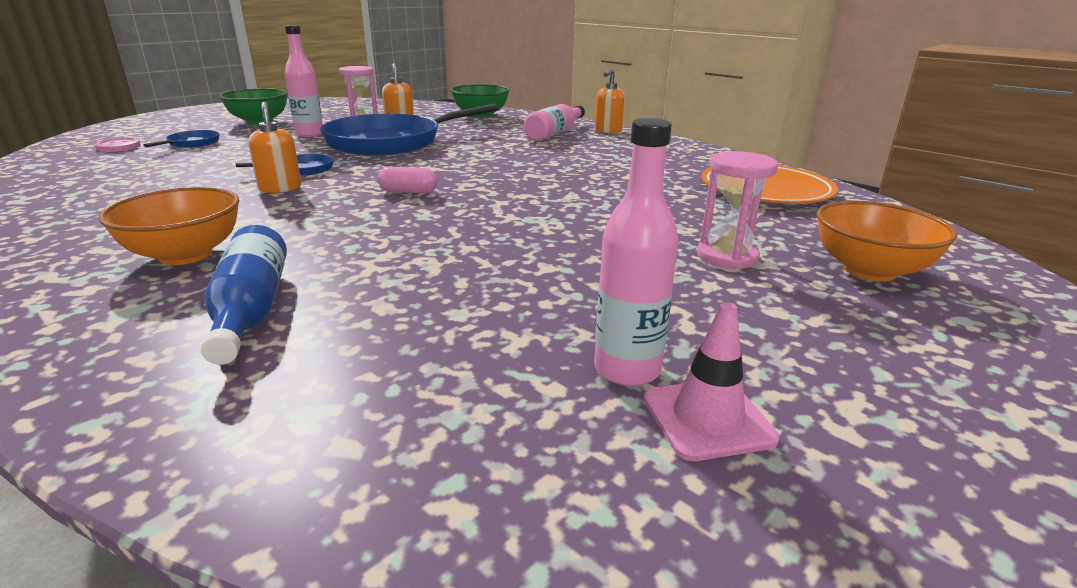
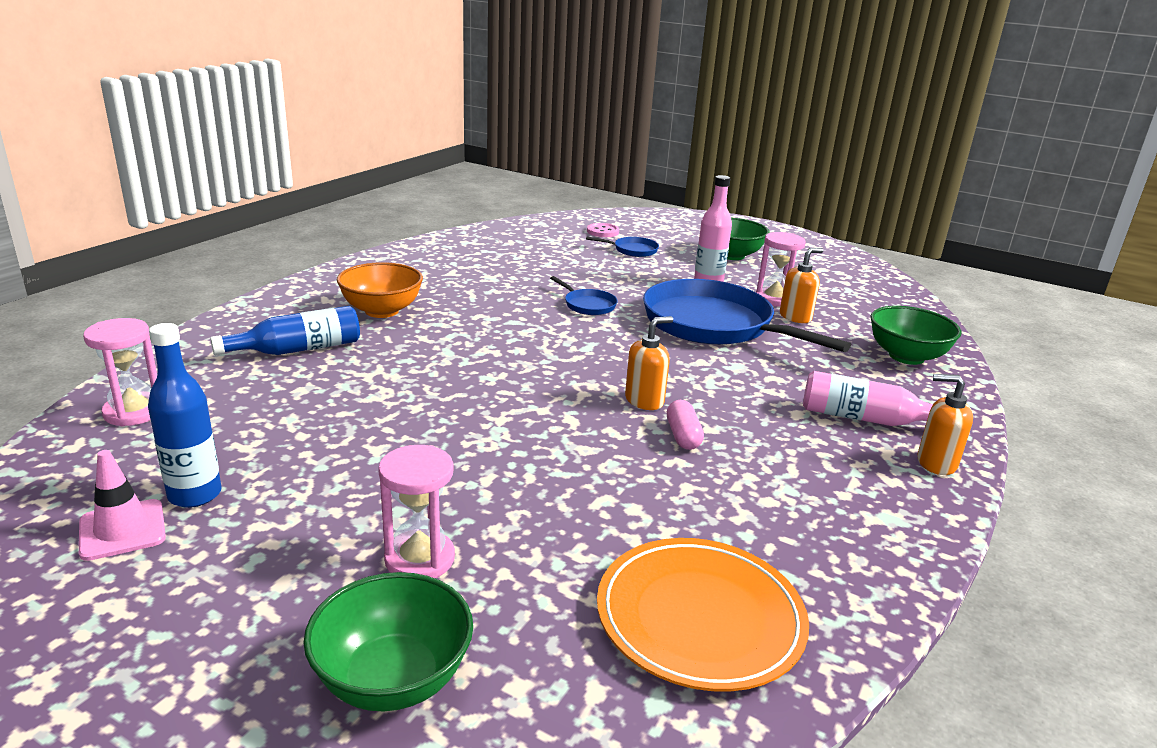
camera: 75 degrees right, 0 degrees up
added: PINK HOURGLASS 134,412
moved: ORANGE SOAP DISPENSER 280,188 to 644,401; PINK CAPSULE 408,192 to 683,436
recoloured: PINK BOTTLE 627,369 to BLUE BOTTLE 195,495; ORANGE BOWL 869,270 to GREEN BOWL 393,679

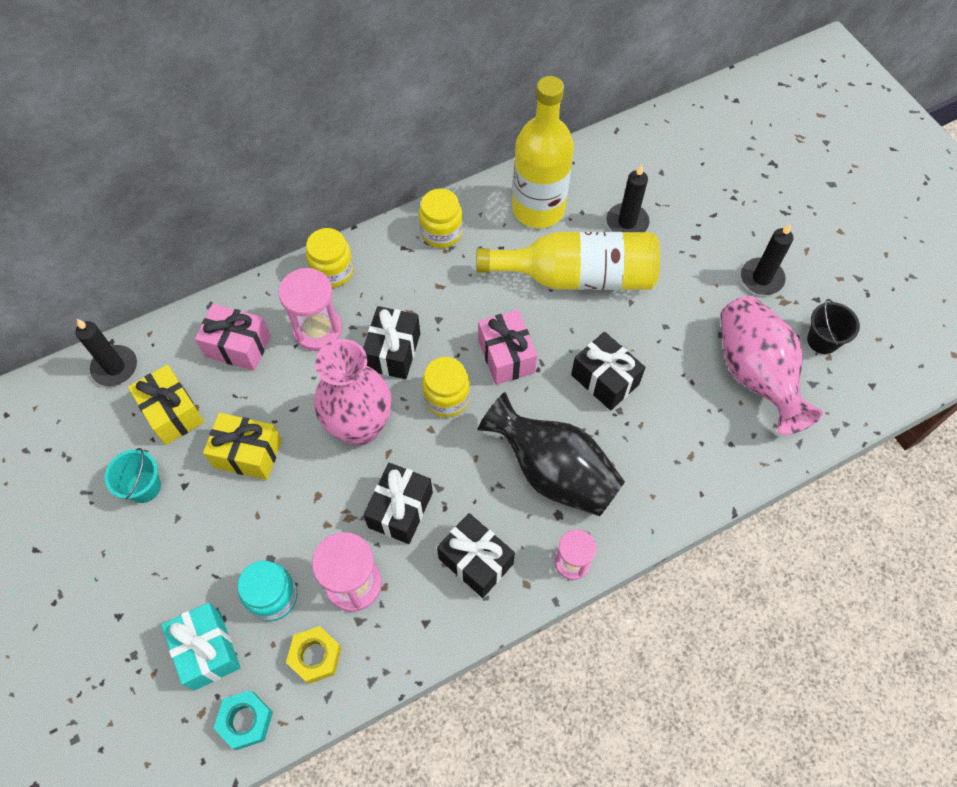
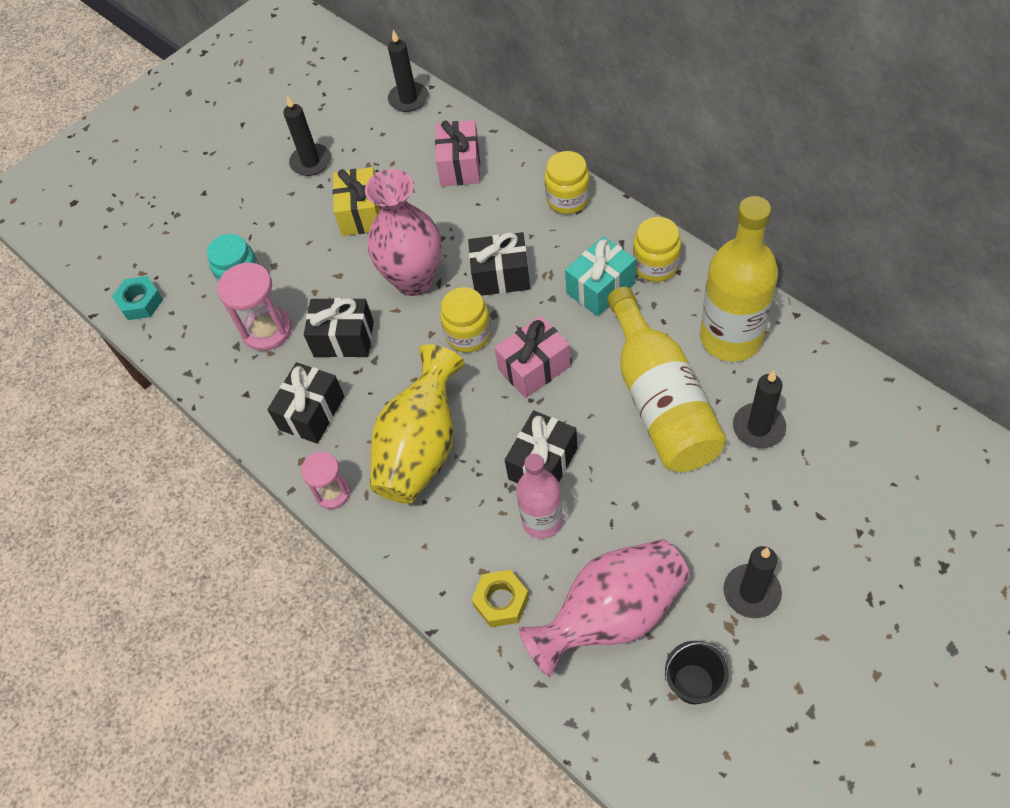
camera: 80 degrees right, 5 degrees down
removed: YELLOW GIFT 172,413; PINK HOURGLASS 317,329
added: PINK BOTTLE 542,520
moved: YELLOW NUT 315,656 to 501,601; TURQUOISE GIFT 207,650 to 600,288
replaced: TURQUOISE BUCKET 144,487 to BLACK CANDLE 311,162
recoloured: BLACK VASE 553,472 to YELLOW VASE 421,448

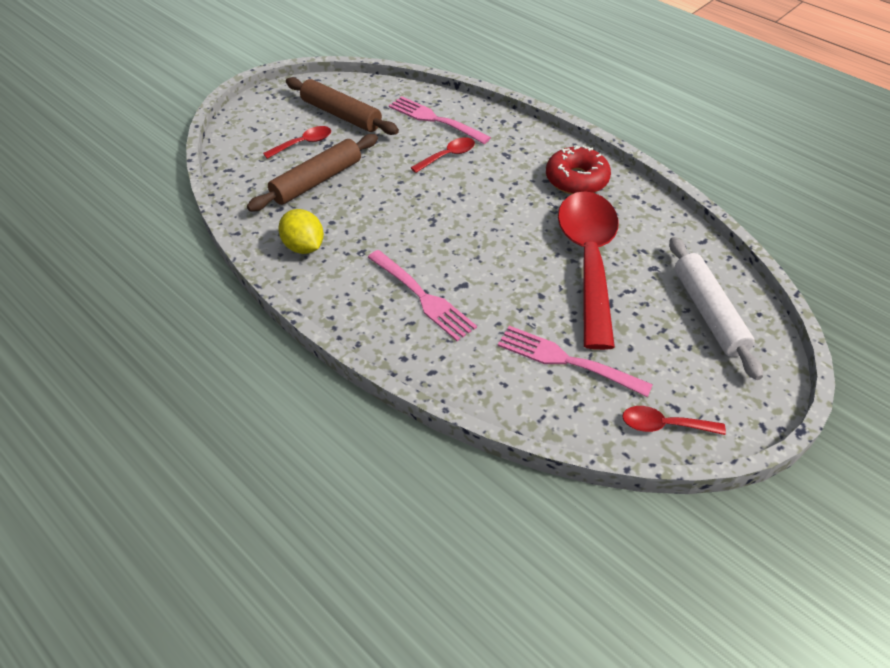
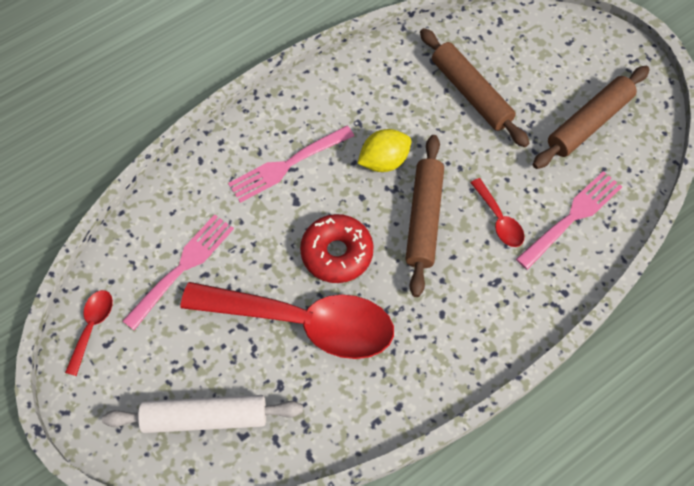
camera: 100 degrees right, 15 degrees up
removed: RED SPOON 303,143
added: BROWN ROLLING PIN 424,219
moved: RED DONUT 576,180 to 337,253; YELLOW LEMON 304,247 to 384,161

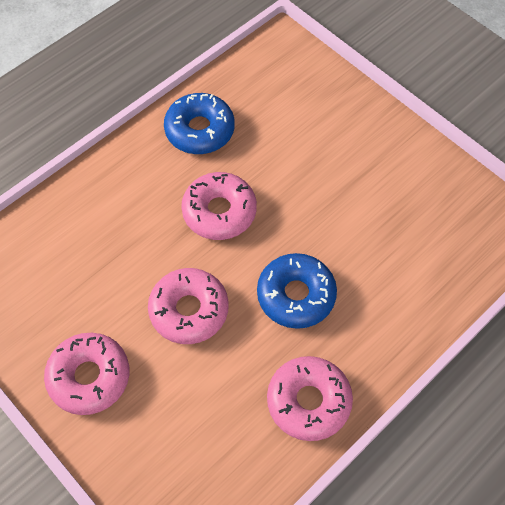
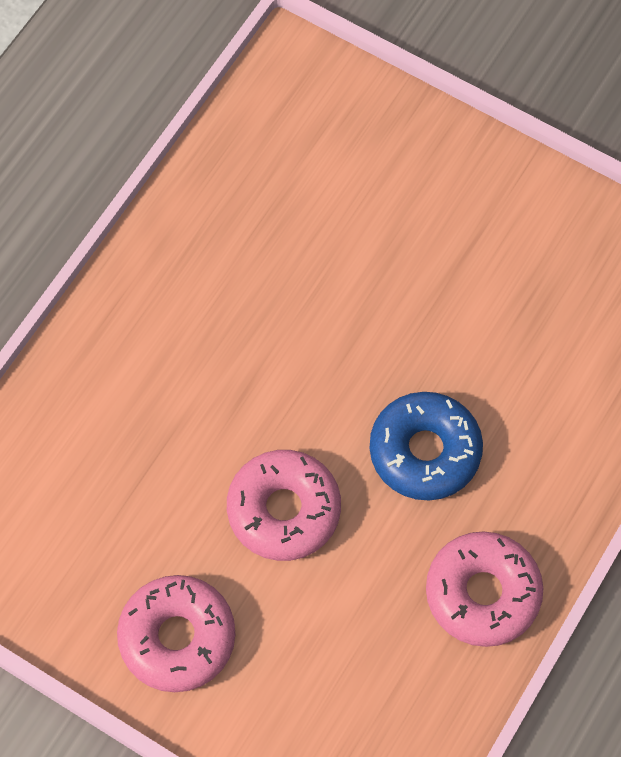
camera: 15 degrees left, 5 degrees up
removed: BLUE DONUT 200,130; PINK DONUT 219,212

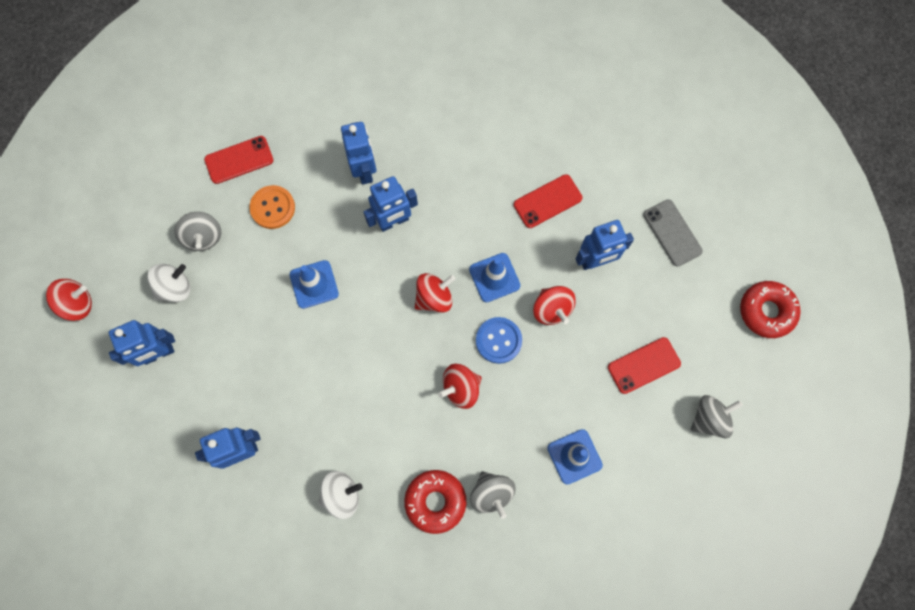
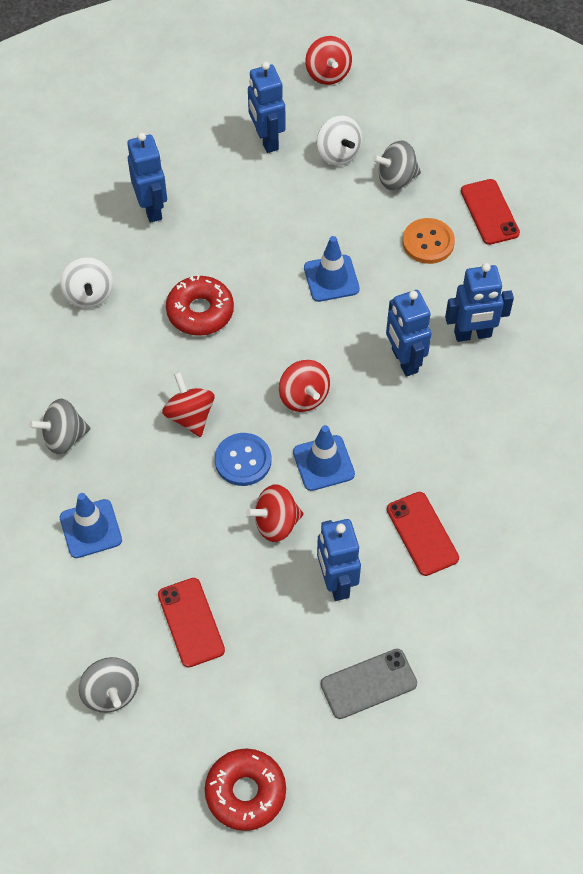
camera: 95 degrees right, 15 degrees down
moved: RED DONUT 435,501 to 200,312

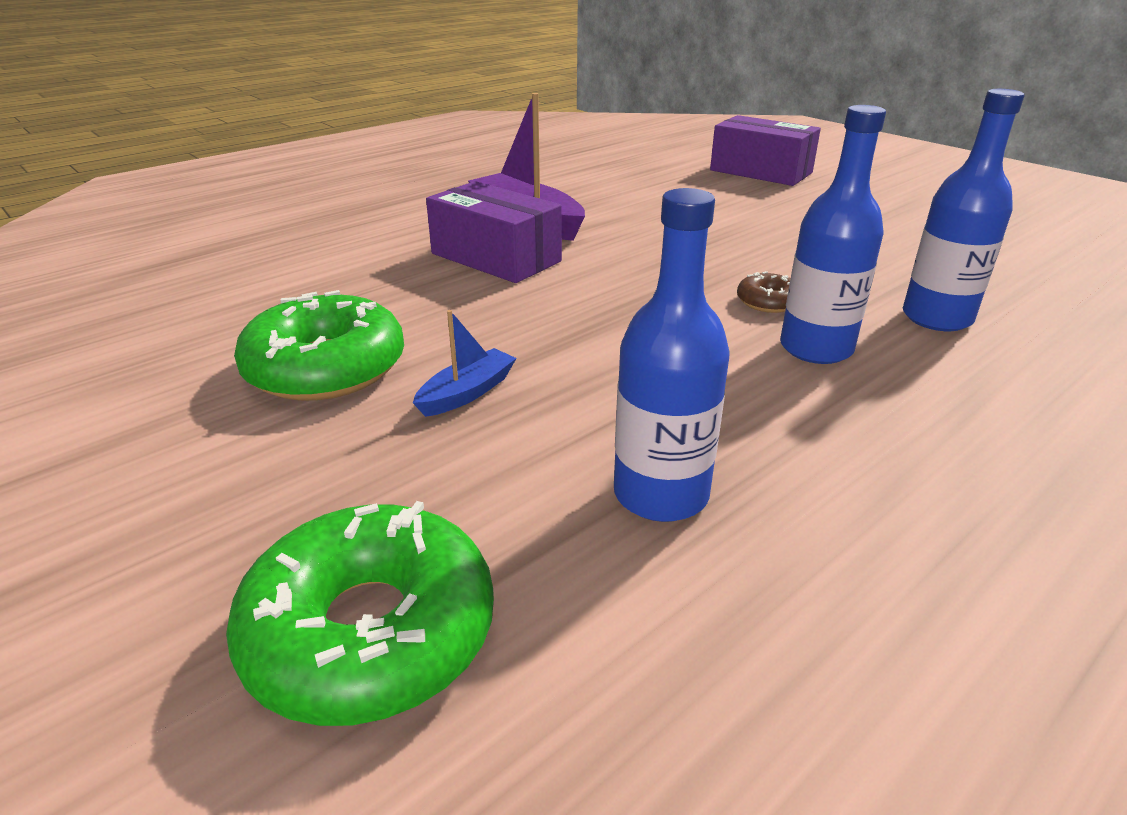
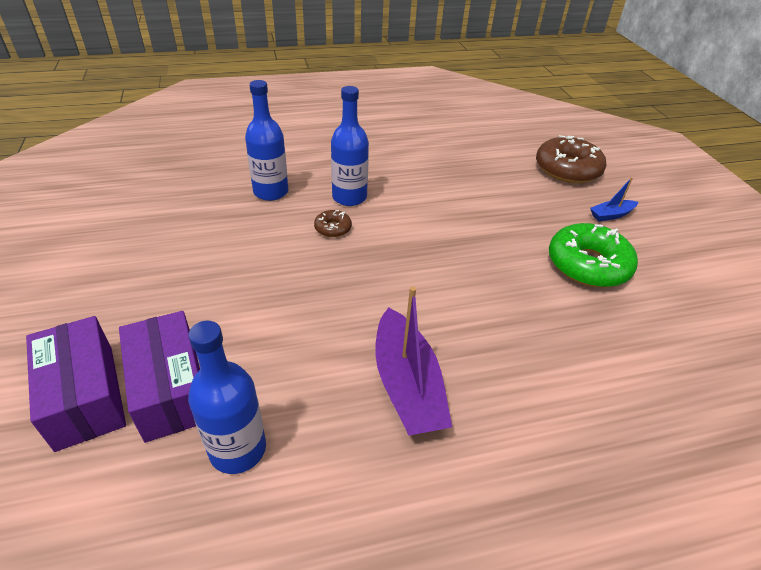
camera: 155 degrees left, 10 degrees up
moved: PURPLE BOX 495,257 to 171,389; BLUE BOTTLE 660,494 to 238,449; BLUE BOAT 467,393 to 611,215
recoloured: GREEN DONUT 370,632 to BROWN DONUT 567,169

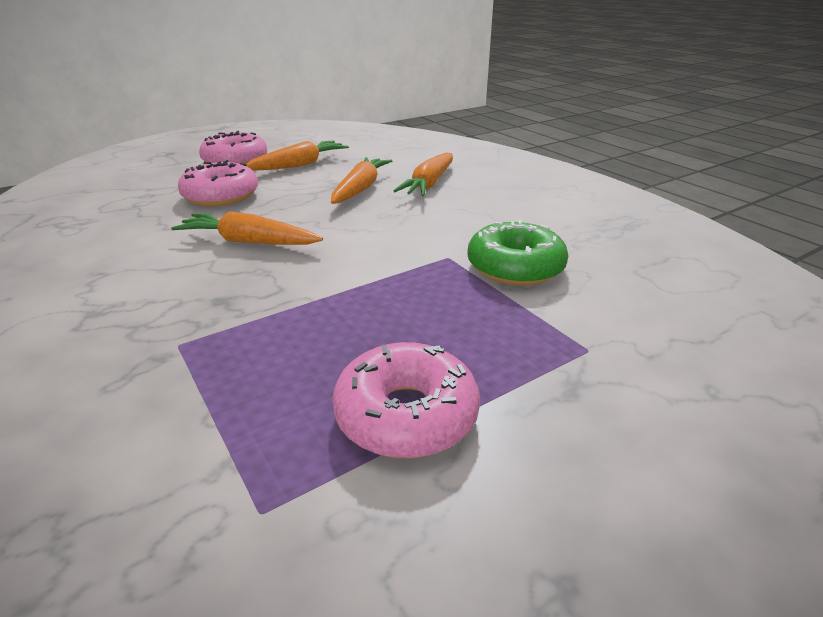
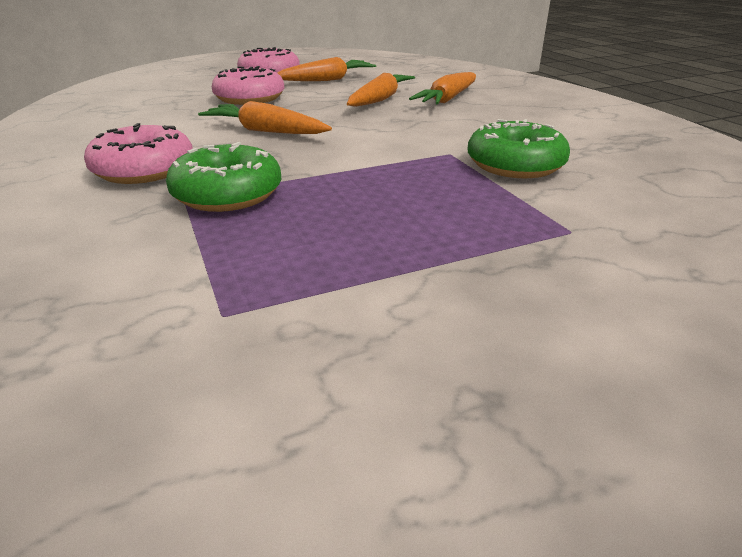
camera: 10 degrees right, 0 degrees up
added: GREEN DONUT 227,194
moved: PINK DONUT 406,414 to 144,169

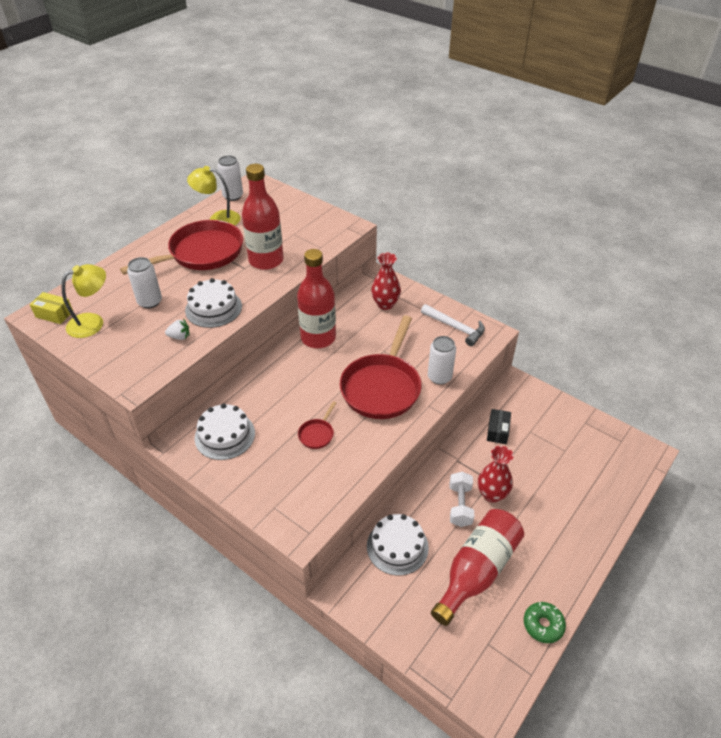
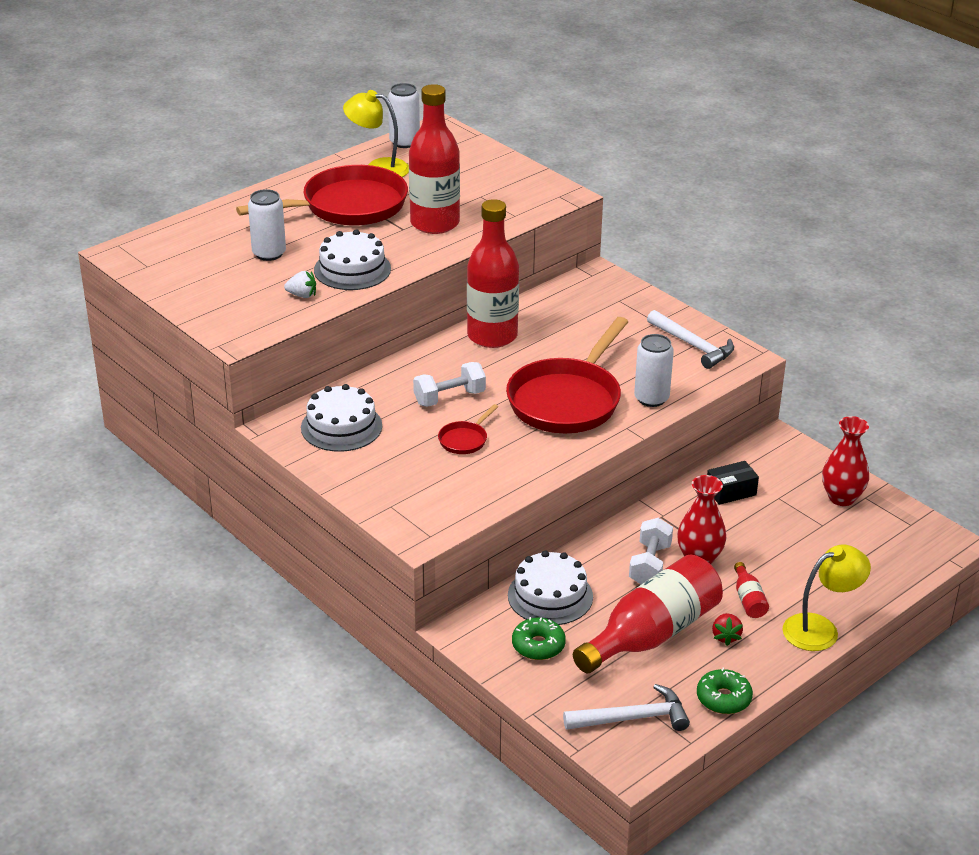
camera: 10 degrees right, 10 degrees down
removed: YELLOW BOX 54,314
added: WHITE DUMBBELL 449,398; GREEN DONUT 538,645; WHITE HAMMER 632,718; RED STRAWBERRY 725,636; RED BOTTLE 748,600
moved: YELLOW LAMP 93,322 to 820,629; RED VASE 385,304 to 841,498
turned: BLACK BOX 497,431 = 731,491 45 degrees clockwise

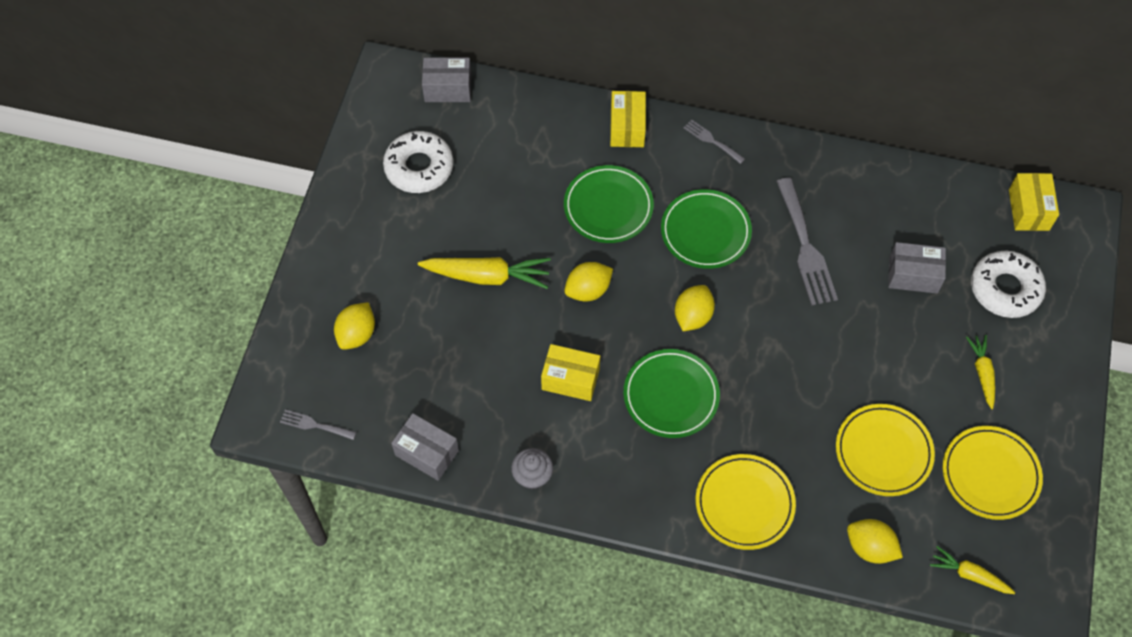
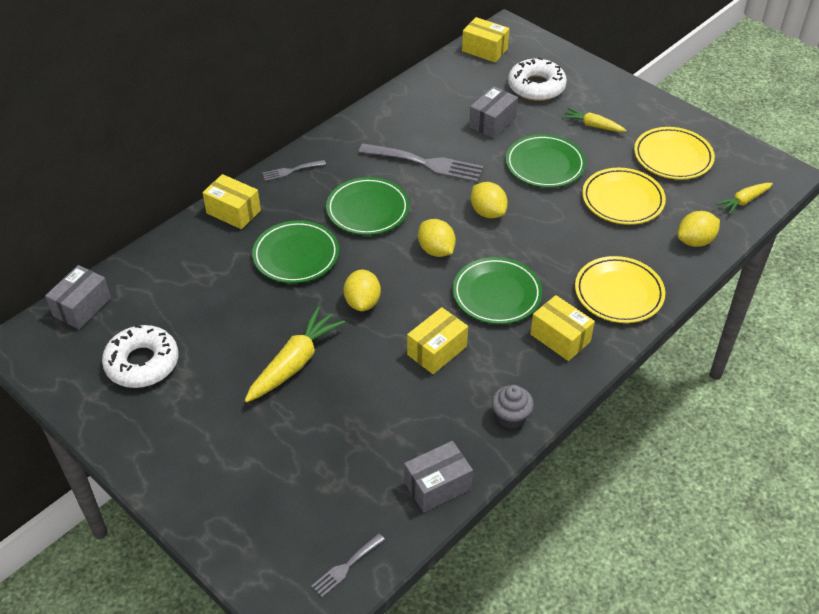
camera: 60 degrees left, 15 degrees down
added: GREEN PLATE 545,165; YELLOW BOX 560,338
moved: YELLOW LEMON 357,334 to 488,212

